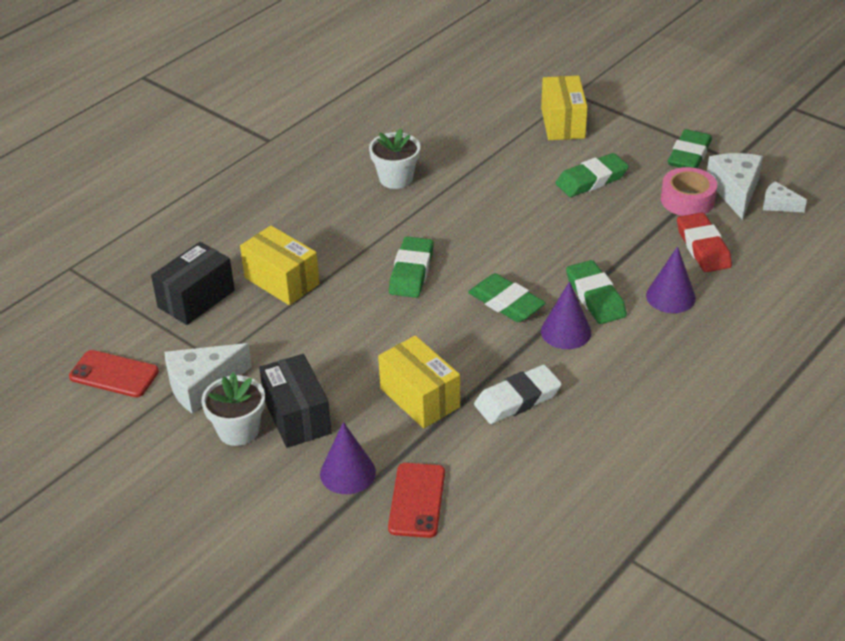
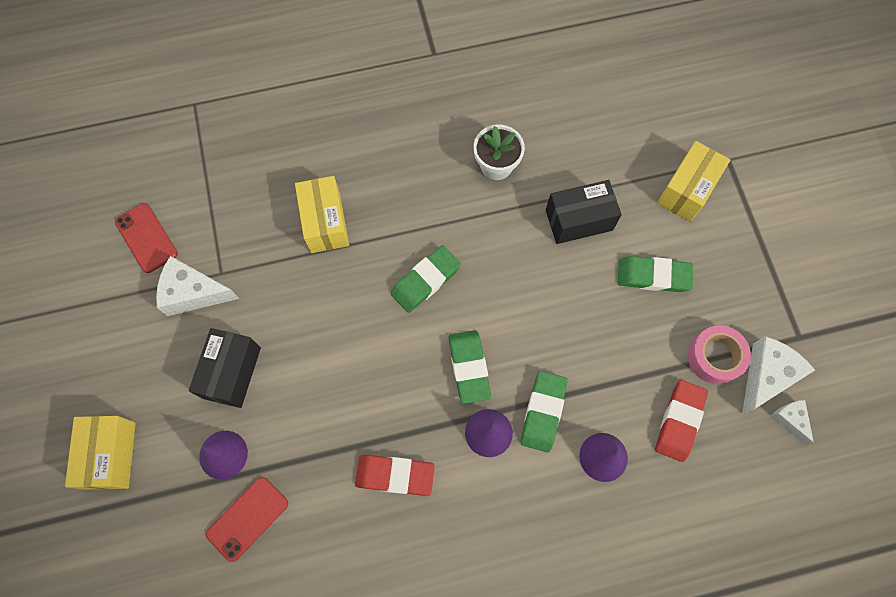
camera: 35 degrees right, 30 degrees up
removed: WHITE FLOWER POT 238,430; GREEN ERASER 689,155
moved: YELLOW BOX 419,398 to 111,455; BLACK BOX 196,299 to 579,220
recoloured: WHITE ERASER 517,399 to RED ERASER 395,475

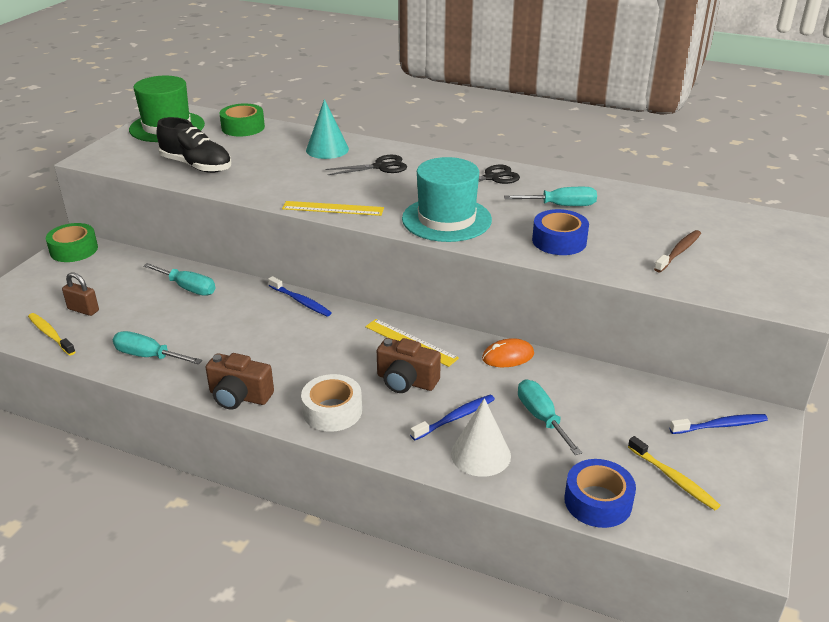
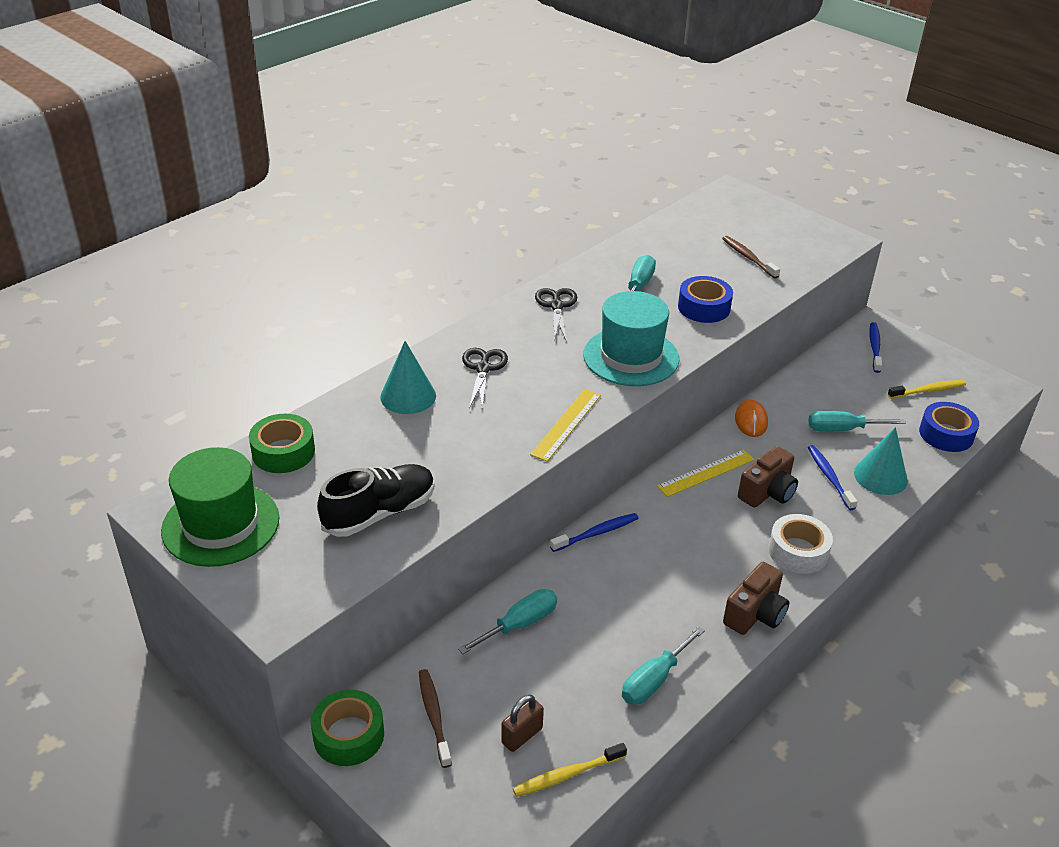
camera: 70 degrees left, 5 degrees up
added: BROWN TOOTHBRUSH 434,716
recoloured: WHITE CONE 480,454 to TURQUOISE CONE 880,476

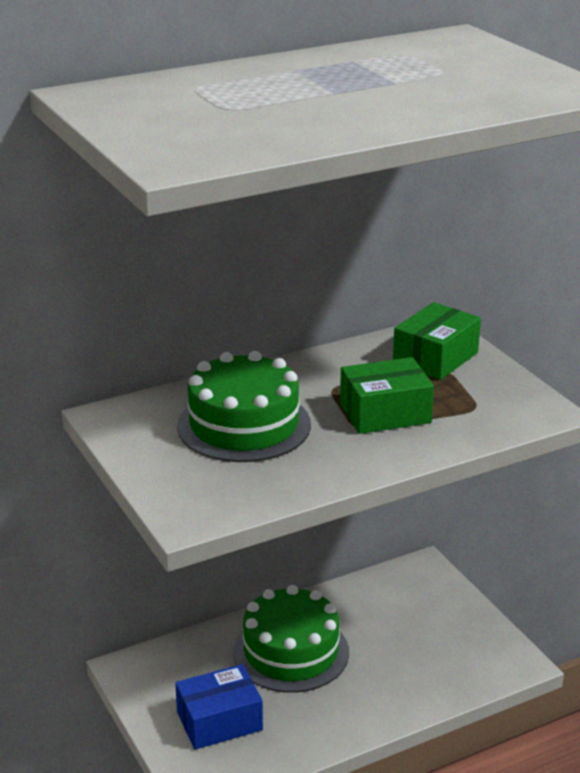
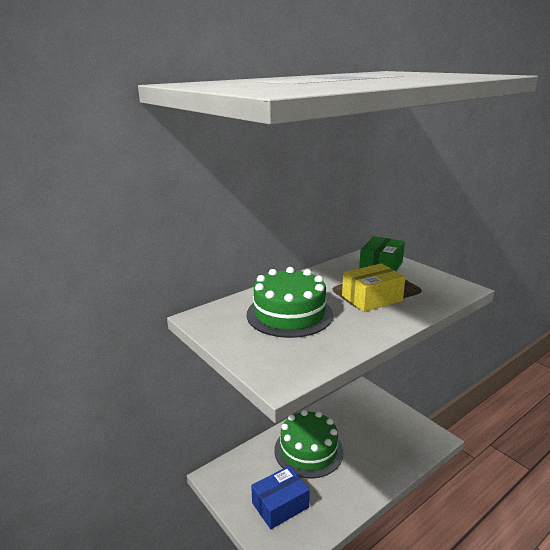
camera: 10 degrees left, 5 degrees down
recoloured: GREEN BOX 385,413 to YELLOW BOX 371,298

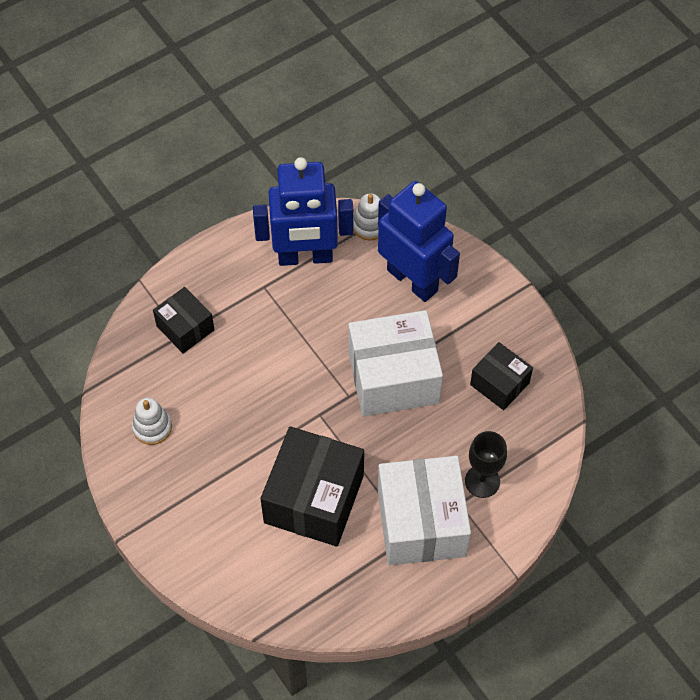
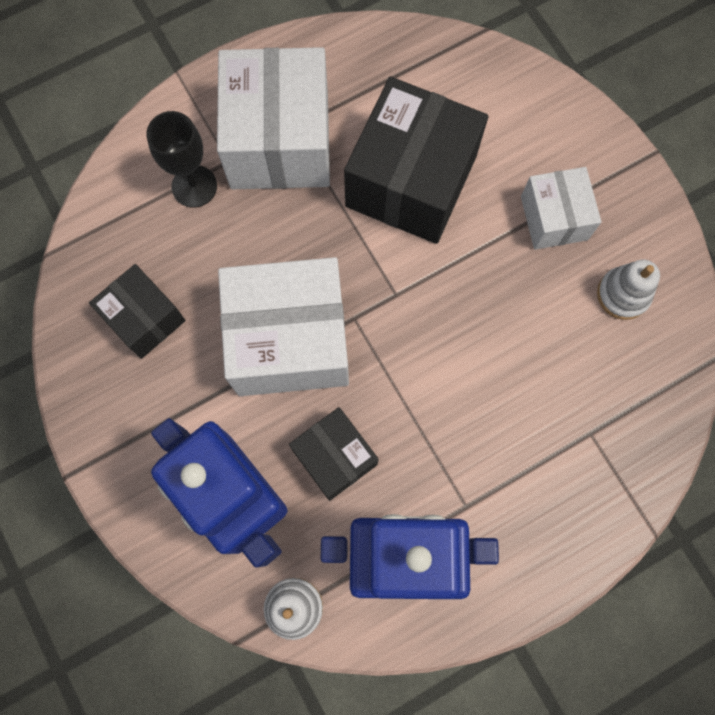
camera: 175 degrees left, 15 degrees up
added: WHITE BOX 554,218
moved: BLACK BOX 185,328 to 335,457

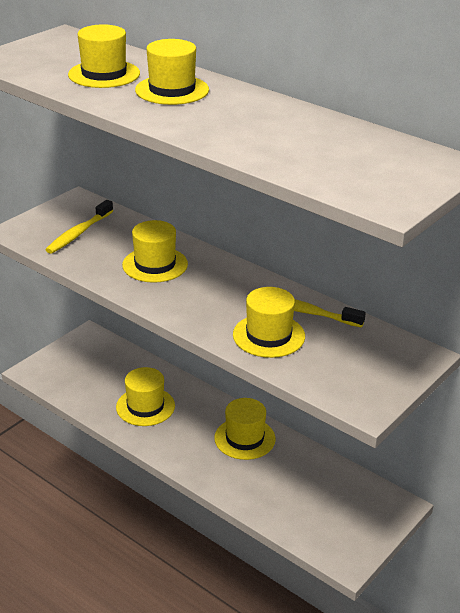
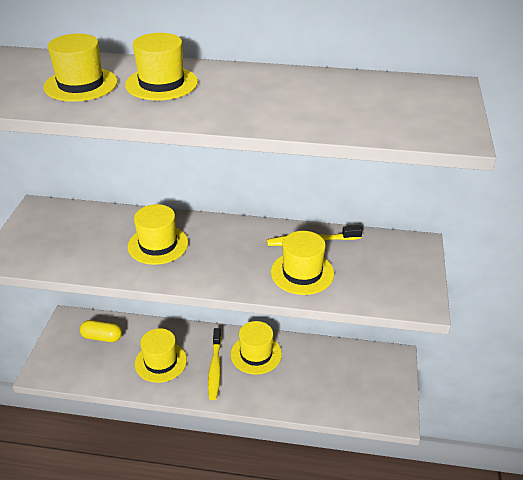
camera: 30 degrees left, 5 degrees up
added: YELLOW CAPSULE 102,337
moved: YELLOW TOOTHBRUSH 78,233 to 215,368

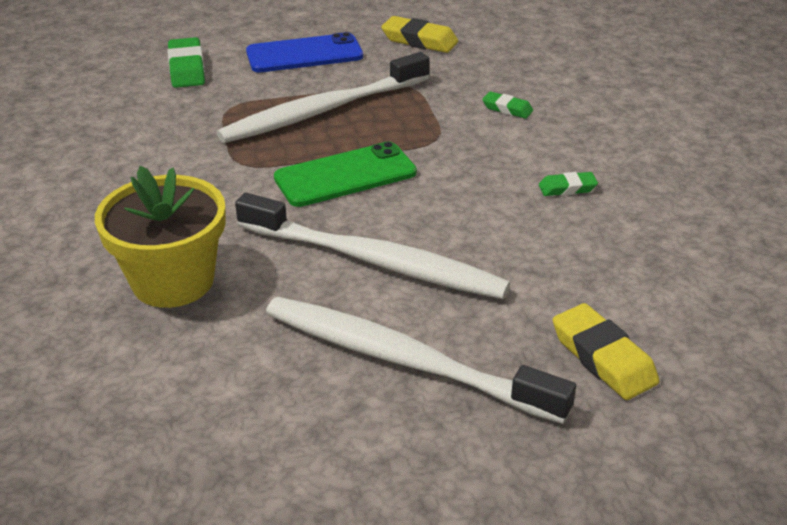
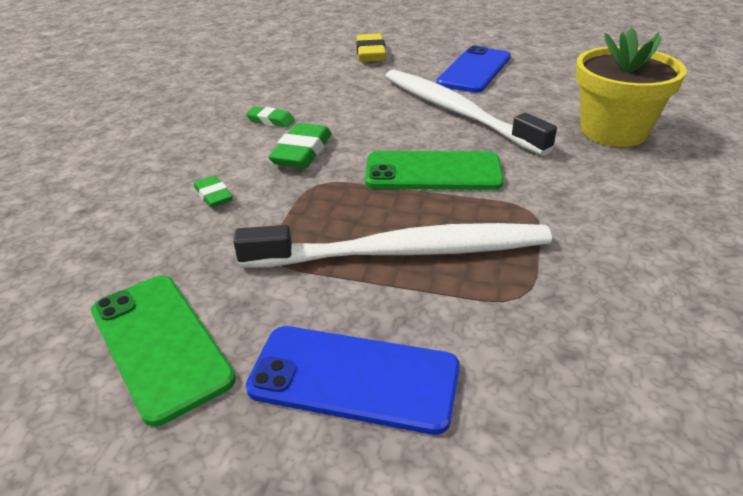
camera: 150 degrees left, 0 degrees up
moved: GREEN ERASER 187,68 to 302,152
replaced: YELLOW ERASER 419,40 to GREEN PHONE 159,344; WHITE TOOTHBRUSH 404,360 to BLUE PHONE 474,70

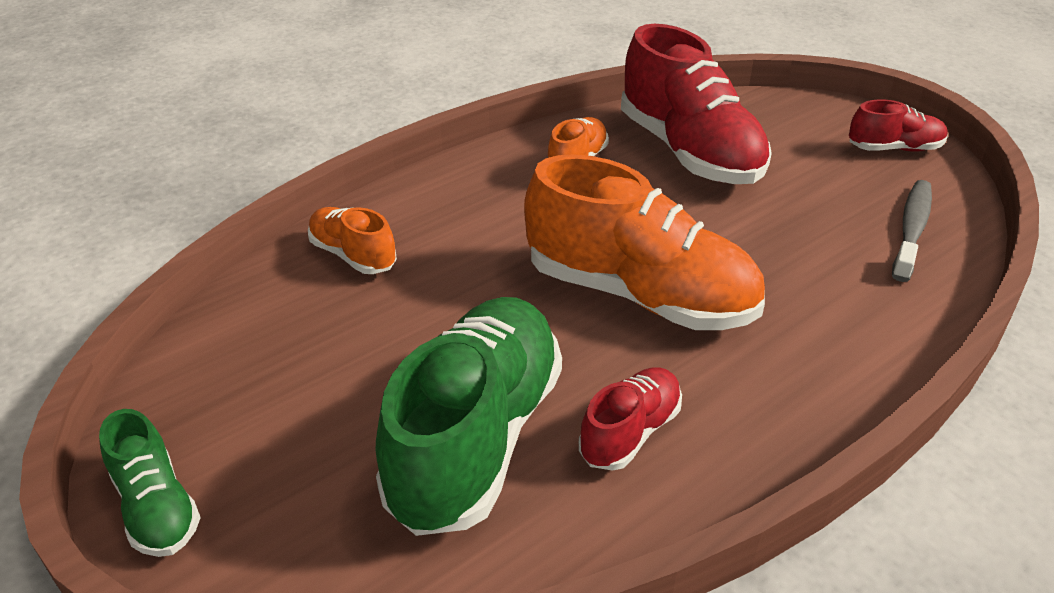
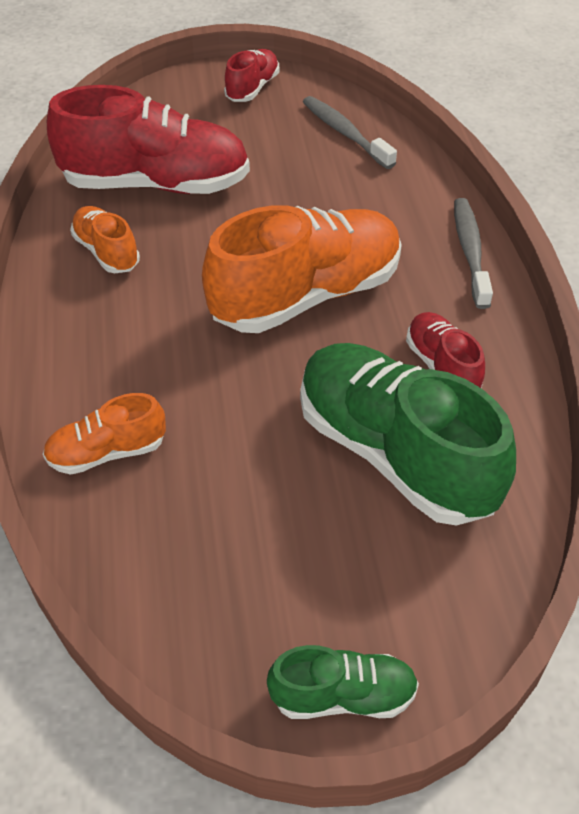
camera: 60 degrees left, 10 degrees up
added: GREY TOOTHBRUSH 470,251

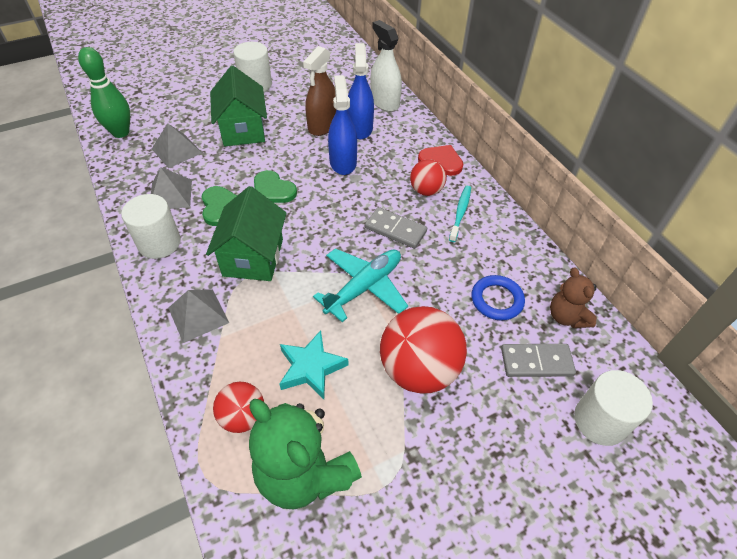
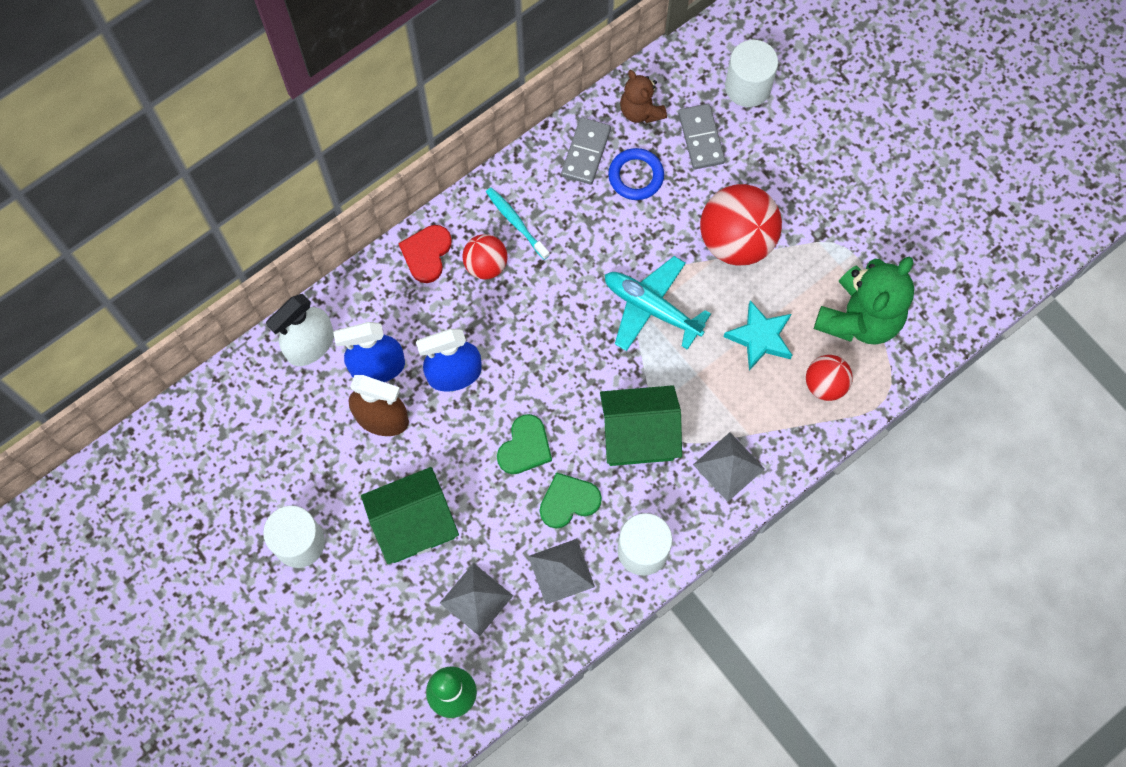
camera: 100 degrees left, 20 degrees up
moved: GREY DOMINO 395,229 to 586,152
turned: TURQUOISE TOOTHBRUSH 460,213 = 516,222 45 degrees clockwise; BROWN TEDDY BEAR 566,317 = 641,111 90 degrees clockwise

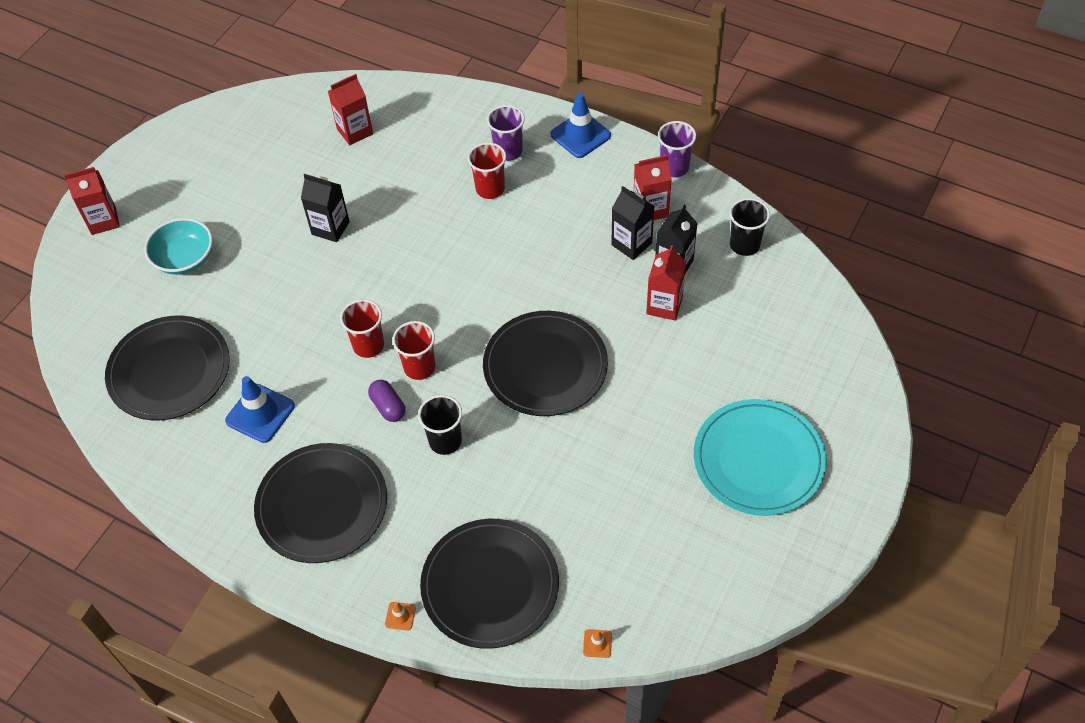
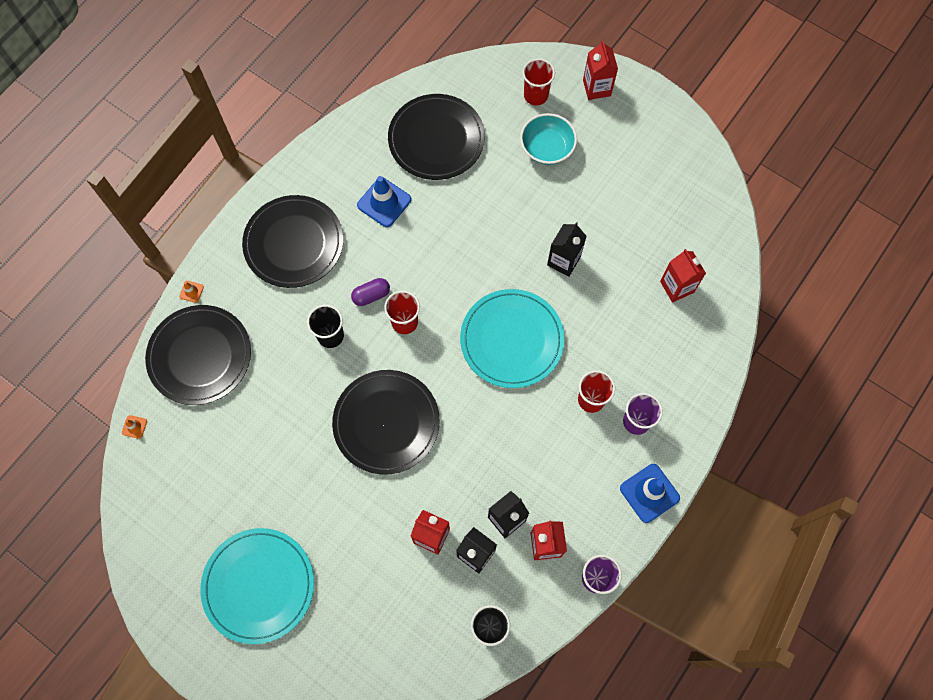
camera: 95 degrees right, 15 degrees up
added: TURQUOISE PLATE 512,340
moved: RED CUP 368,345 to 536,95

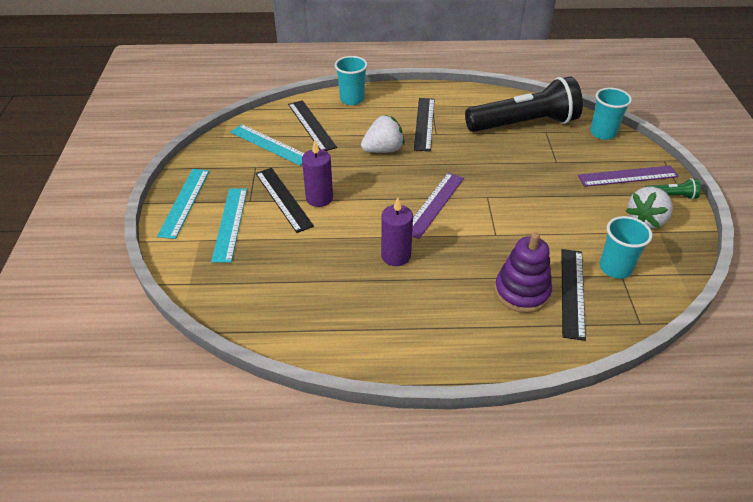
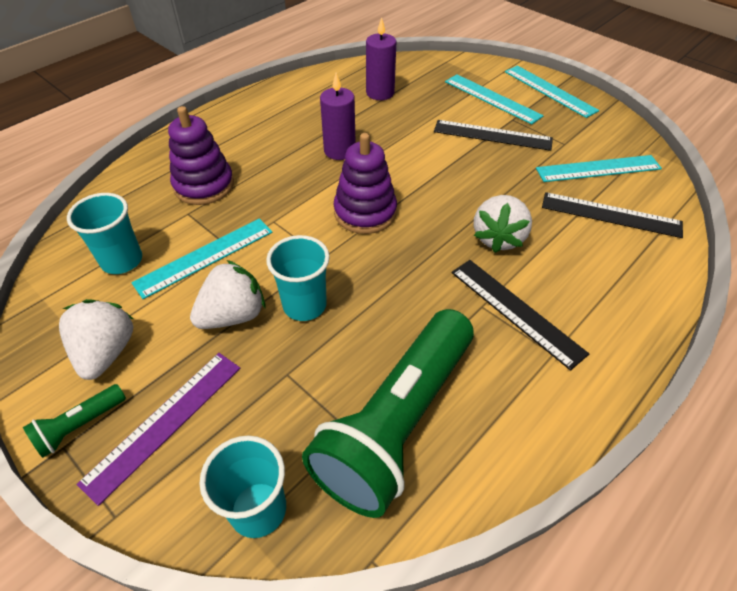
camera: 135 degrees right, 5 degrees up
removed: BLACK RULER 572,292
added: TURQUOISE RULER 205,257; WHITE STRAWBERRY 233,315
moved: TURQUOISE CUP 352,99 to 304,305; PURPLE CANDLE 319,198 to 380,93
replaced: PURPLE RULER 434,204 to PURPLE STACKING TOY 365,212
recoloured: BLACK FLASHLIGHT 524,124 to GREEN FLASHLIGHT 396,422

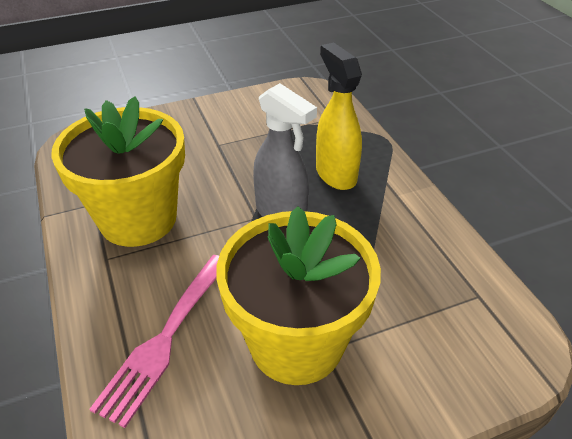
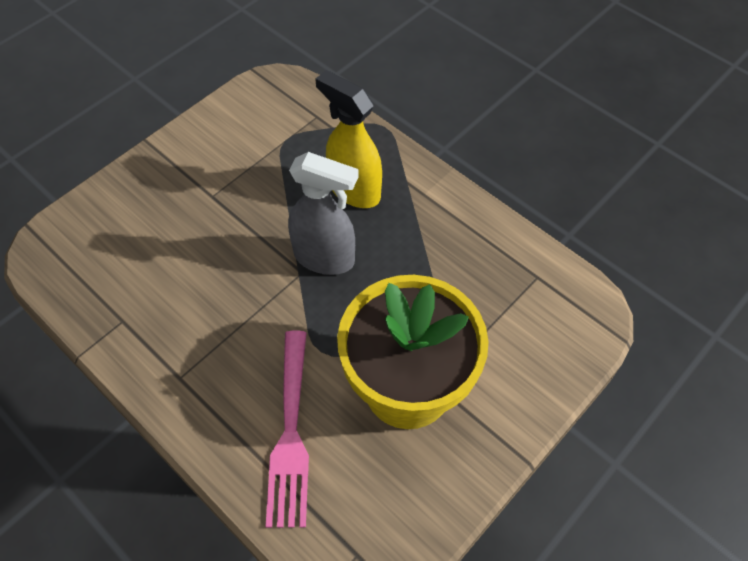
camera: 25 degrees left, 15 degrees up
removed: YELLOW FLOWER POT 138,219

